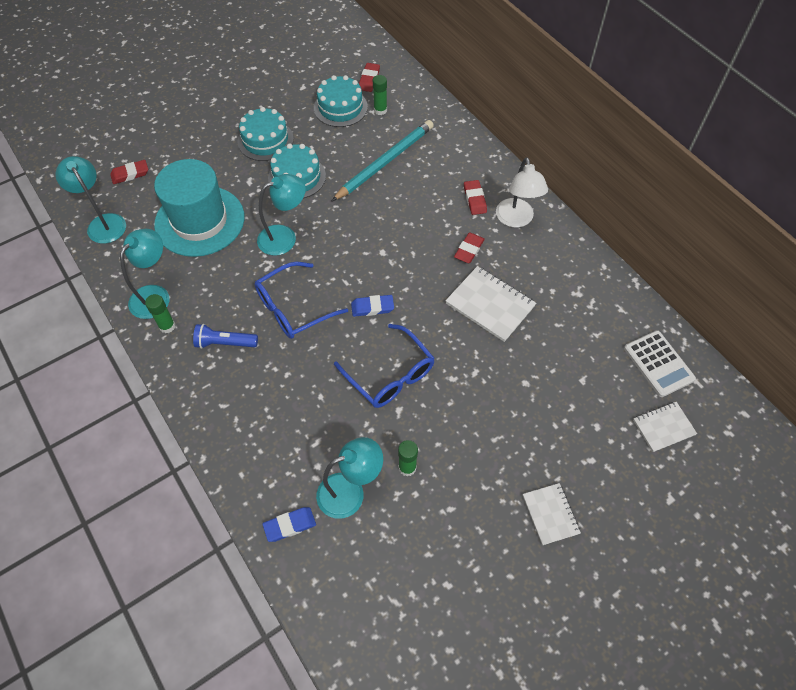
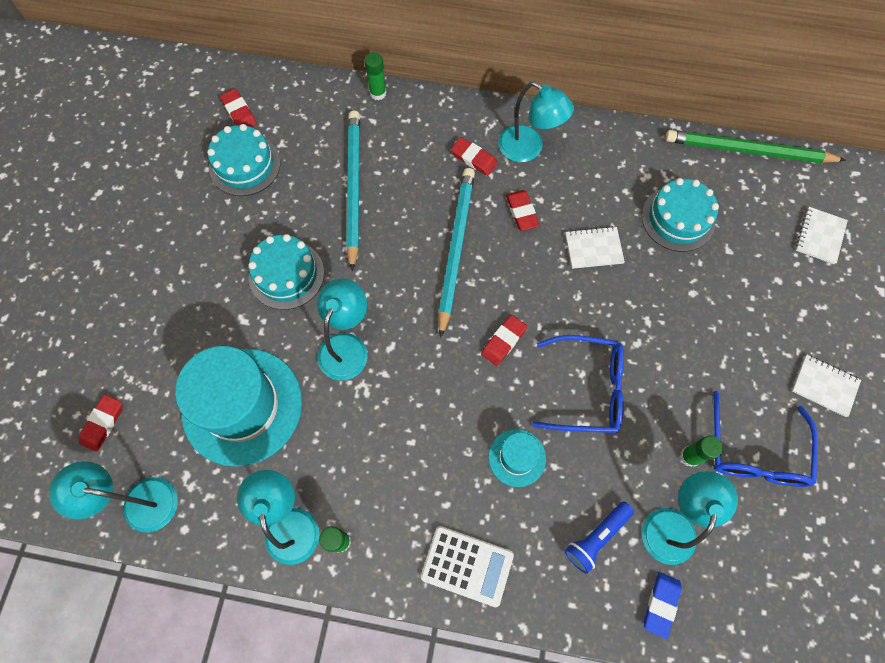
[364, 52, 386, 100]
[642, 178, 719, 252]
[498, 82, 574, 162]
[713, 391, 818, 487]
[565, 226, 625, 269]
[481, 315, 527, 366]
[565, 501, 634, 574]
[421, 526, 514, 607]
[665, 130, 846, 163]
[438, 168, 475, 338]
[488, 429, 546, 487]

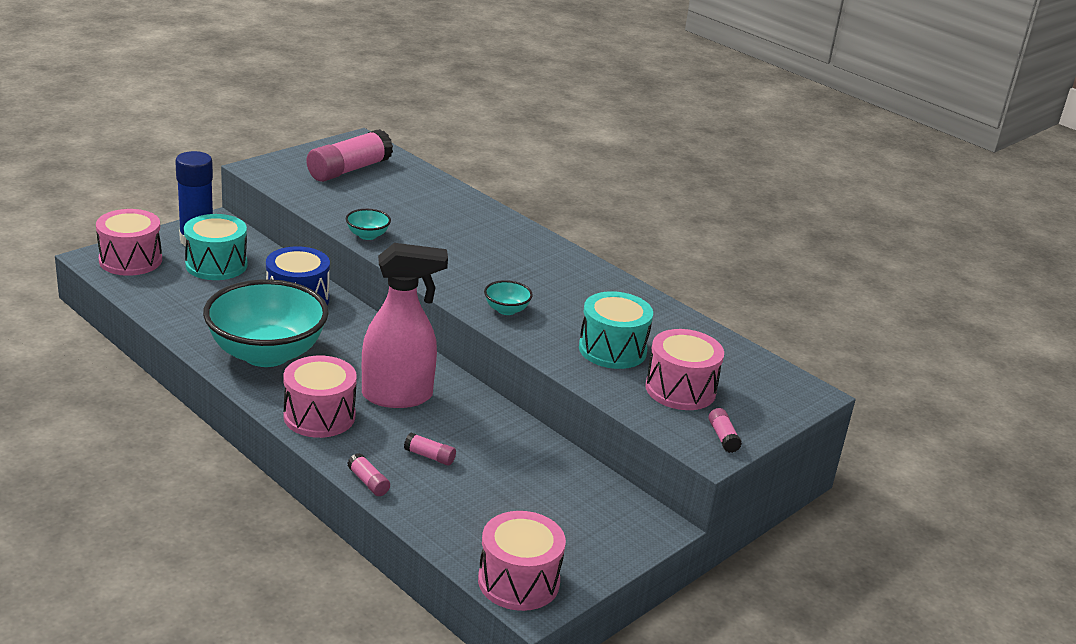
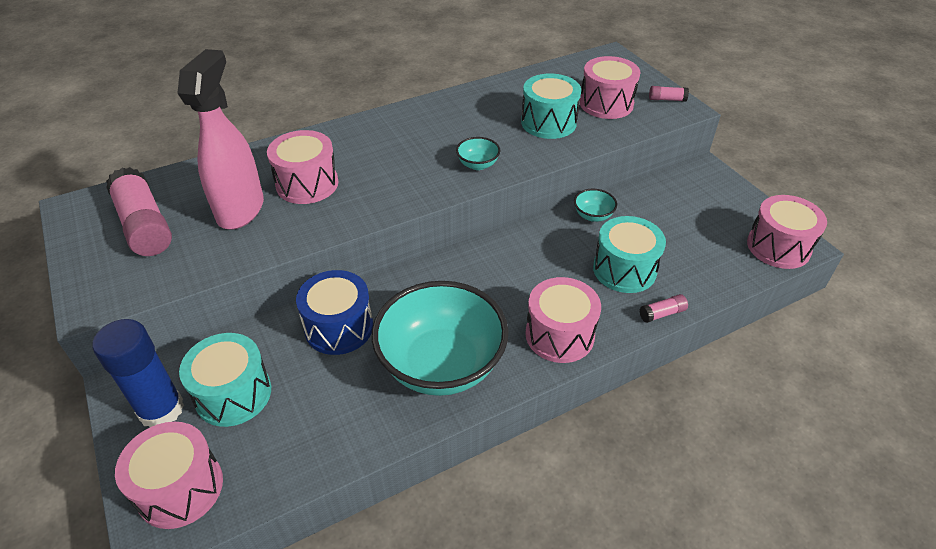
[574, 189, 617, 222]
[178, 49, 264, 229]
[593, 216, 666, 293]
[267, 130, 338, 204]

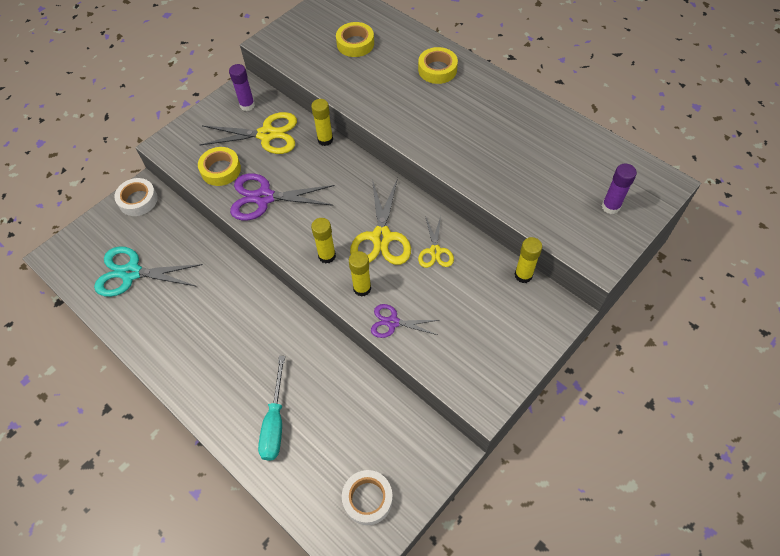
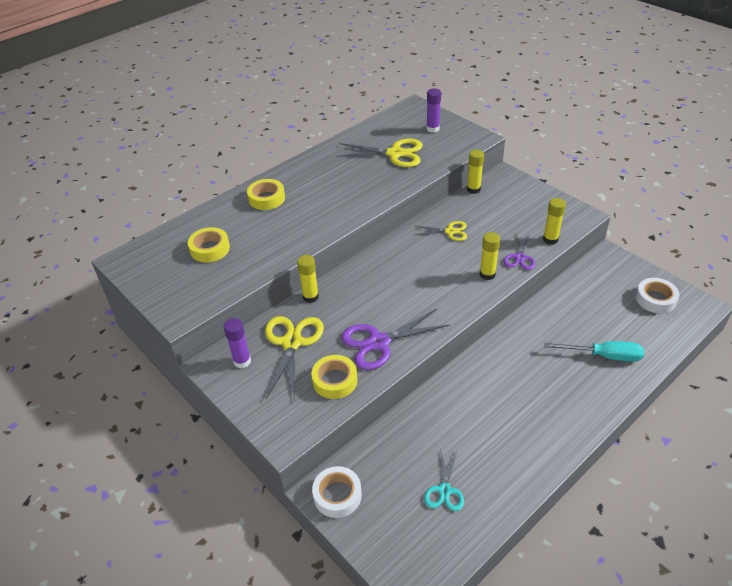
[341, 309, 450, 370]
[336, 139, 423, 167]
[543, 198, 566, 245]
[424, 448, 464, 511]

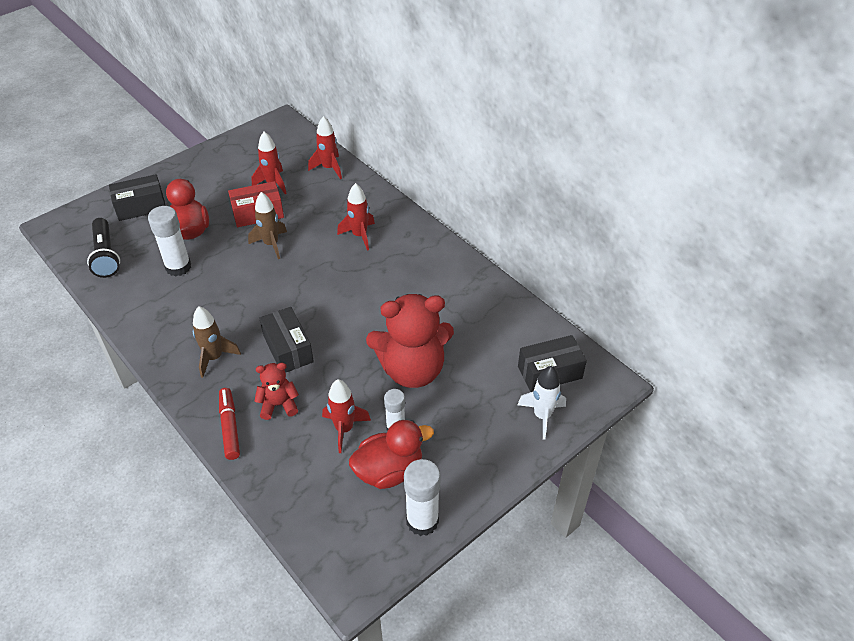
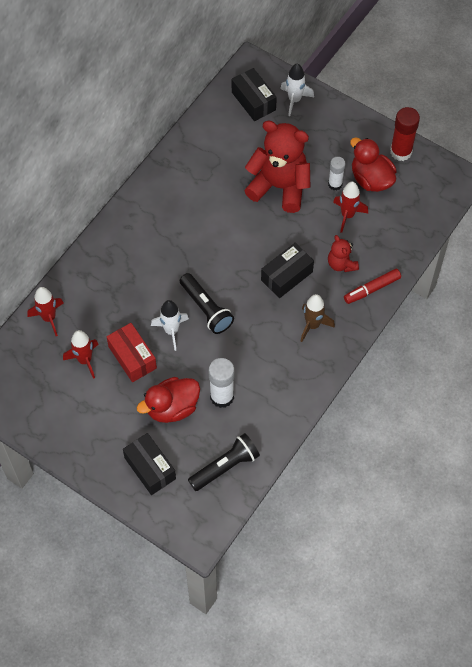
[337, 183, 375, 251] (first image)
[151, 300, 189, 351]
[244, 121, 310, 213]
[390, 107, 420, 161]
[180, 273, 234, 334]

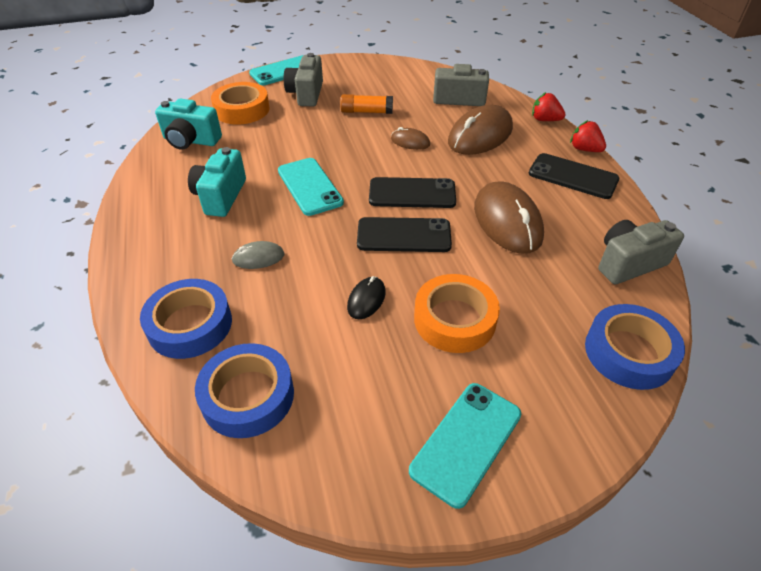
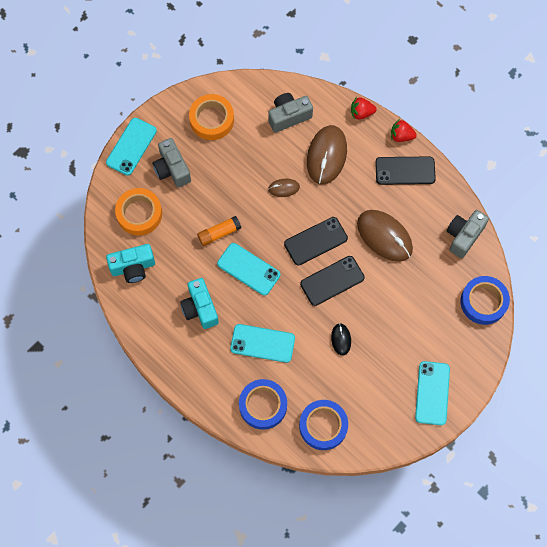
[197, 216, 241, 246]
[230, 324, 295, 363]
[189, 94, 234, 140]

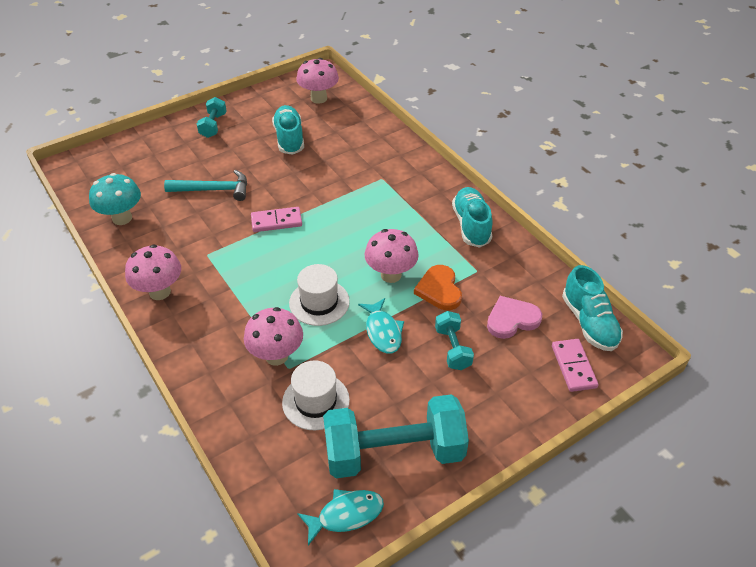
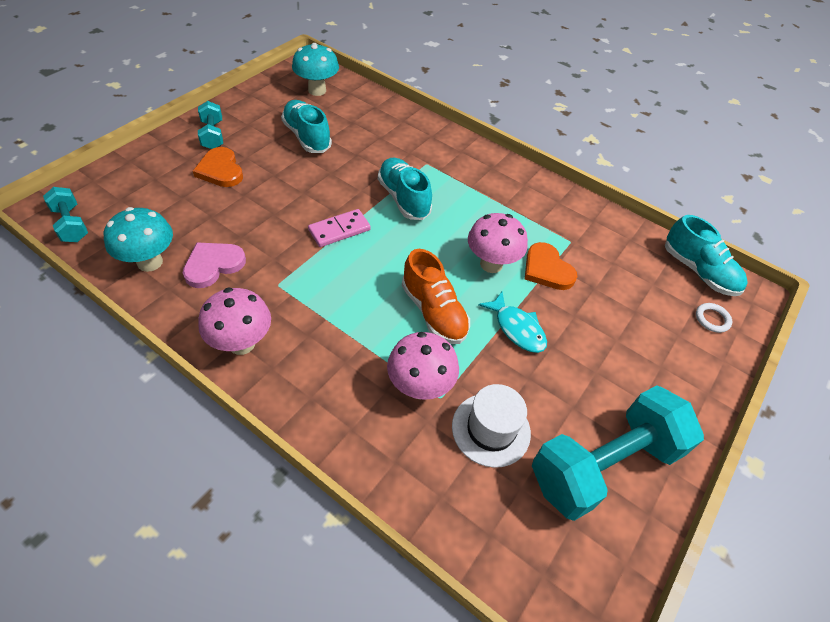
[292, 43, 339, 96]
[164, 170, 247, 201] (first image)
[378, 158, 432, 220]
[402, 249, 470, 344]
[183, 242, 246, 288]
[43, 187, 88, 242]
[696, 303, 732, 333]
[297, 489, 384, 545] (first image)
[193, 147, 243, 187]

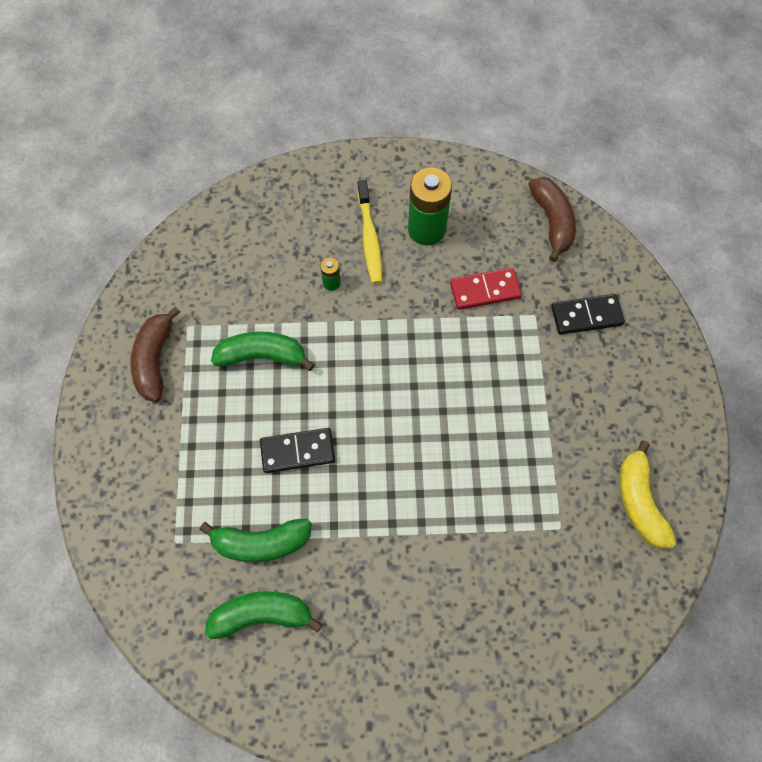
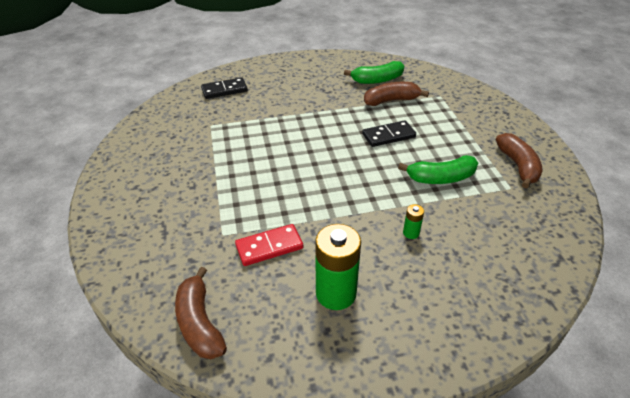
[357, 180, 382, 284] (first image)
[201, 77, 248, 99]
[620, 440, 676, 548] (first image)
[364, 82, 429, 106]

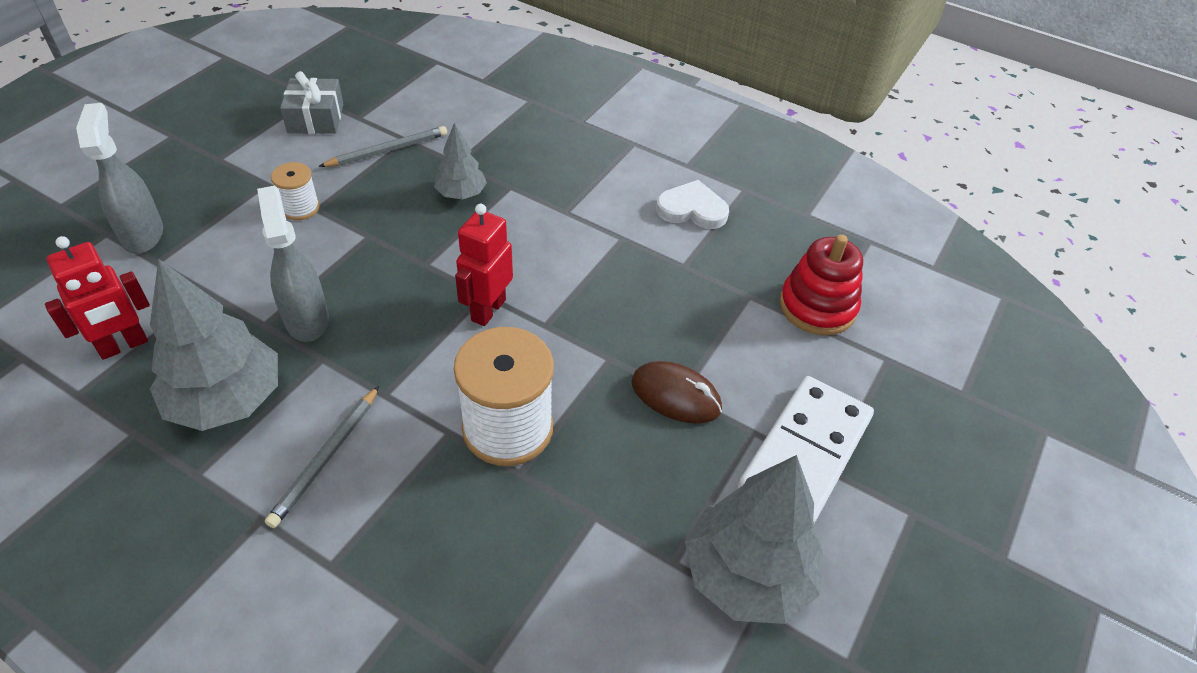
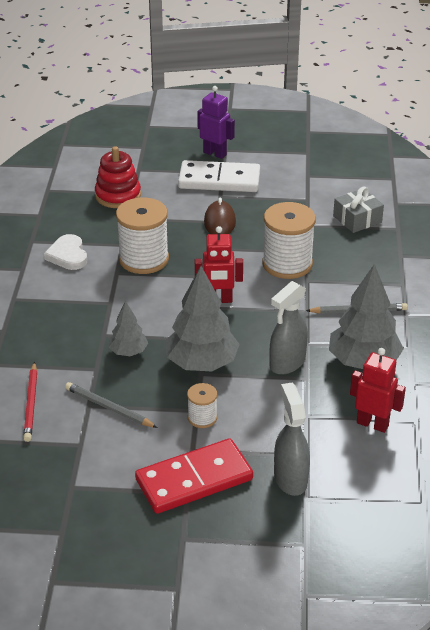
[333, 187, 384, 233]
[274, 382, 310, 496]
[165, 266, 240, 371]
[197, 86, 235, 159]
[116, 197, 169, 274]
[23, 362, 37, 442]
[135, 438, 253, 514]

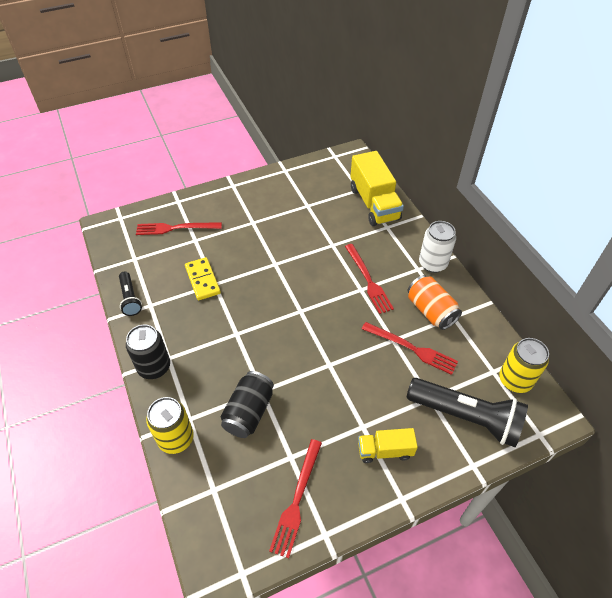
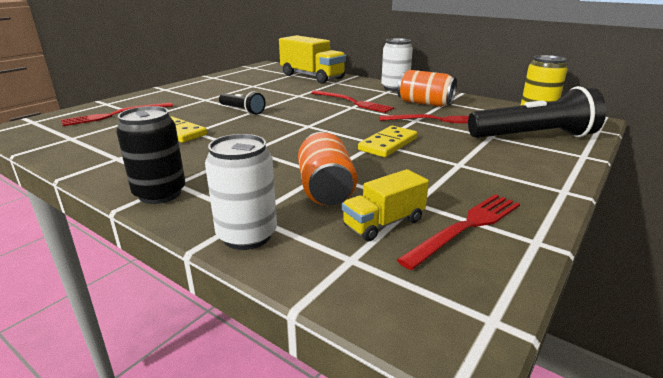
[219, 91, 265, 115]
[298, 132, 357, 205]
[205, 134, 277, 250]
[342, 169, 429, 241]
[397, 194, 520, 270]
[358, 126, 417, 157]

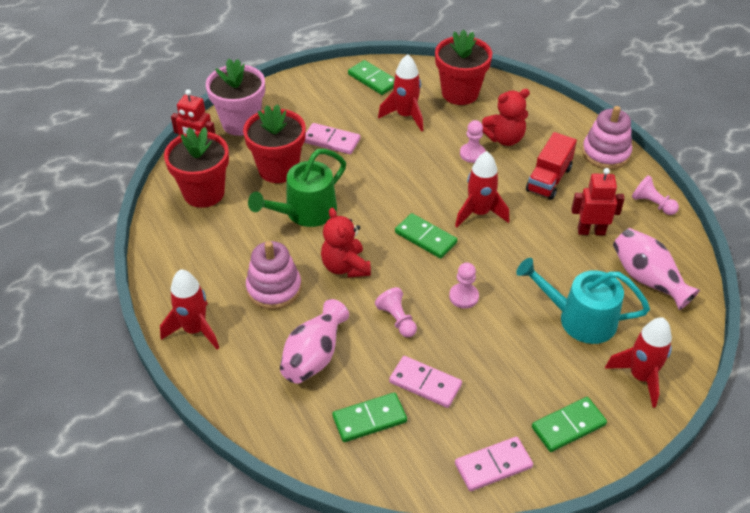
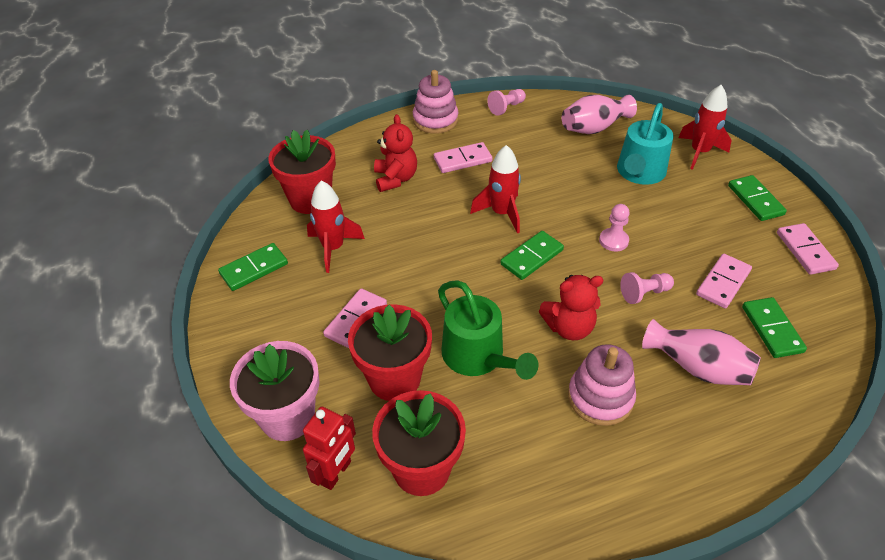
[460, 120, 486, 163] (first image)
[434, 142, 492, 173]
[571, 168, 625, 235] (first image)
[160, 269, 219, 349] (first image)

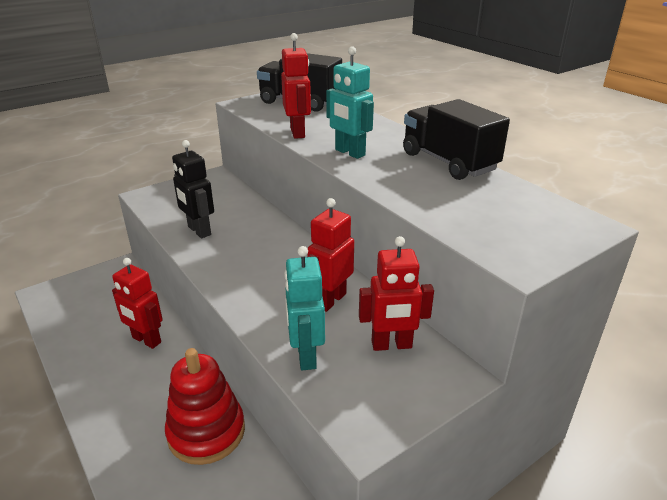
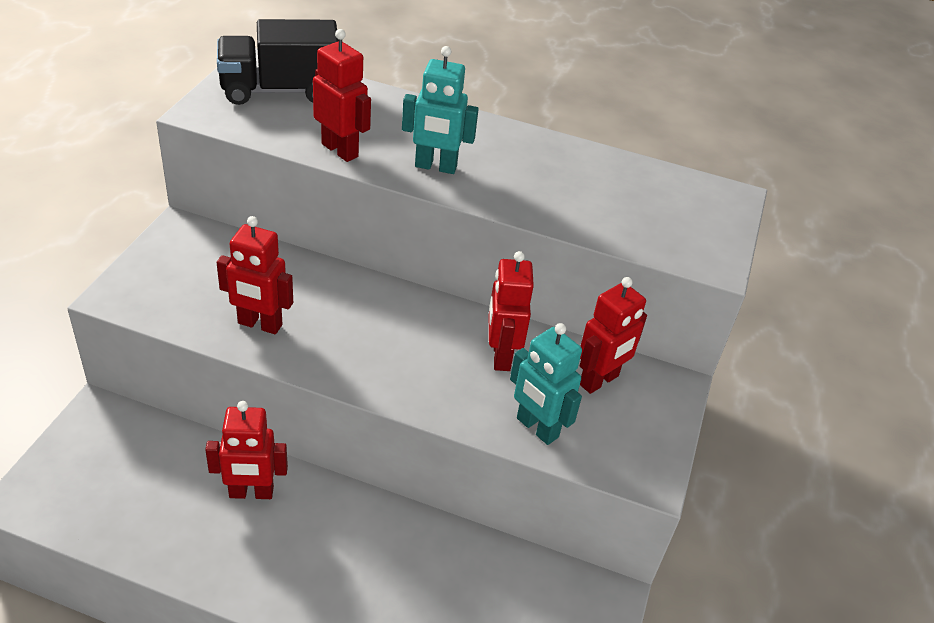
[403, 99, 510, 180] (first image)
[216, 216, 293, 334]
[165, 348, 245, 465] (first image)

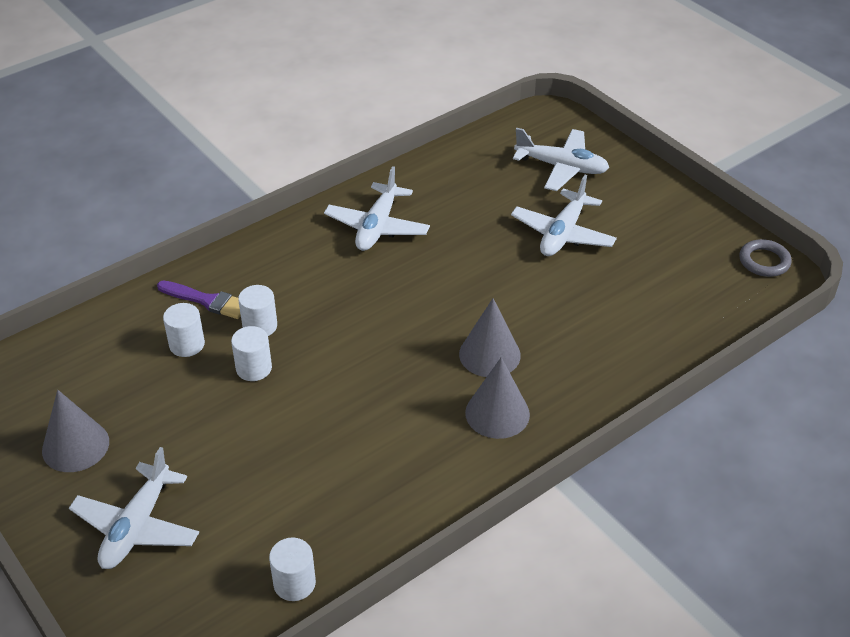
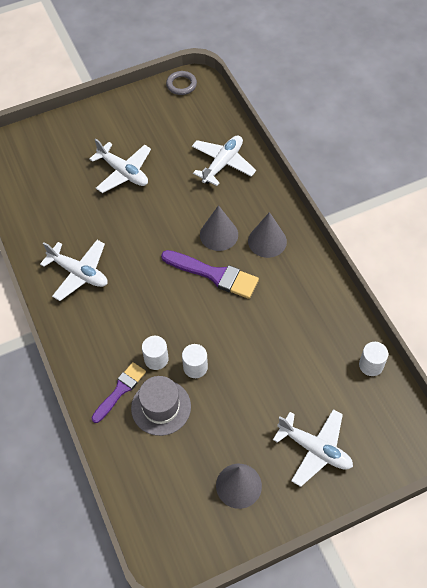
[192, 135, 256, 186]
[131, 376, 191, 436]
[161, 250, 259, 299]

